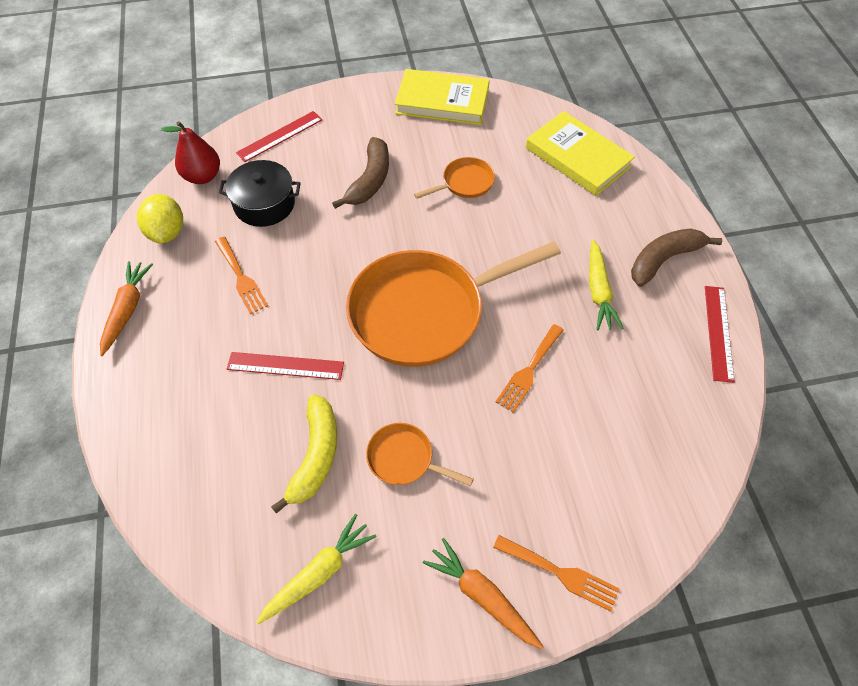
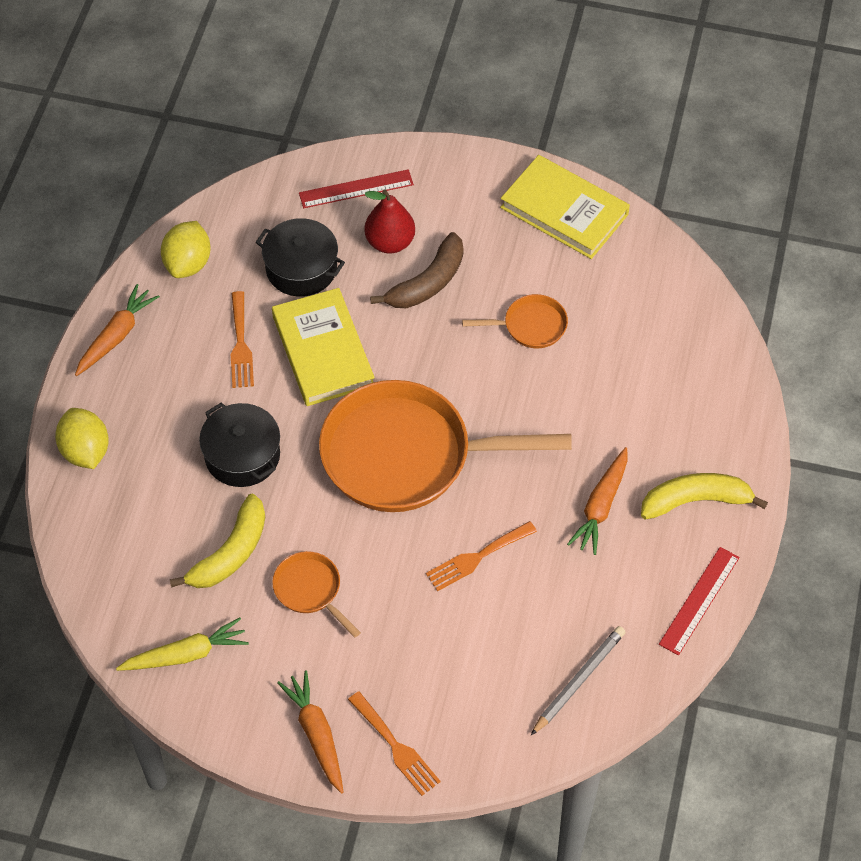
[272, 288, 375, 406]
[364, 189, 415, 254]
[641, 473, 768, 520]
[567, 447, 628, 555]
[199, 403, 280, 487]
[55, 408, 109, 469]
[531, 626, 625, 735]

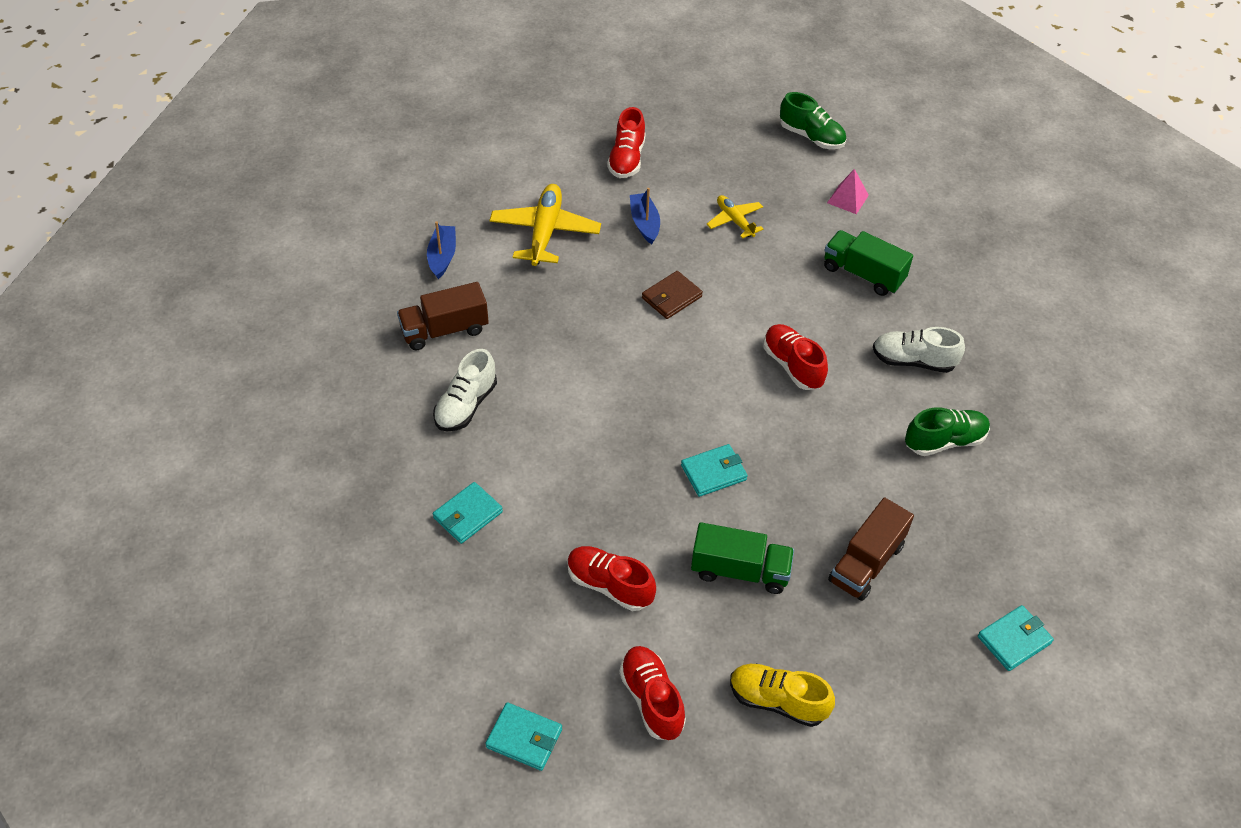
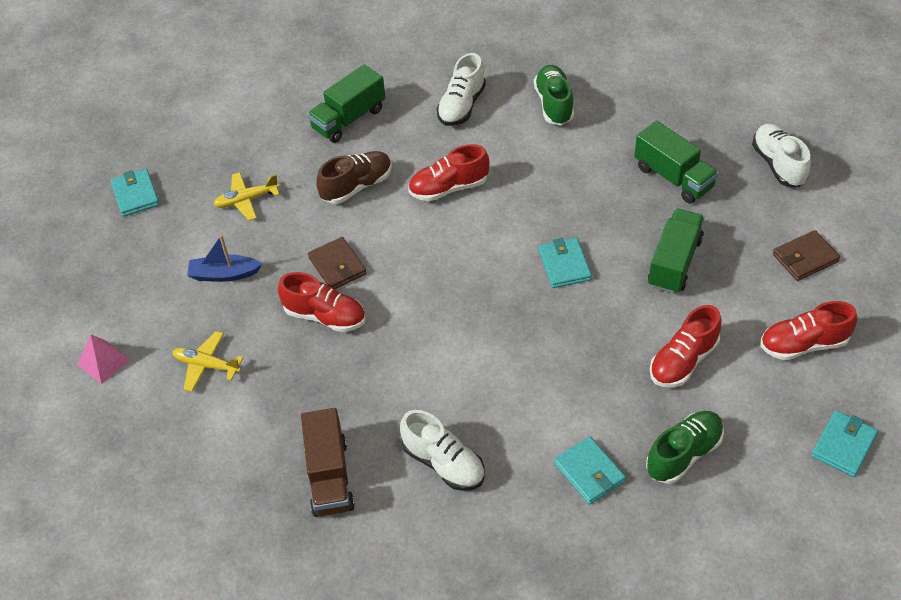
[646, 411, 724, 484]
[278, 272, 366, 332]
[77, 335, 130, 384]
[173, 331, 244, 392]
[427, 221, 456, 279] (first image)
[634, 121, 719, 204]
[111, 169, 160, 217]
[773, 230, 840, 281]
[752, 124, 811, 187]
[316, 151, 392, 204]

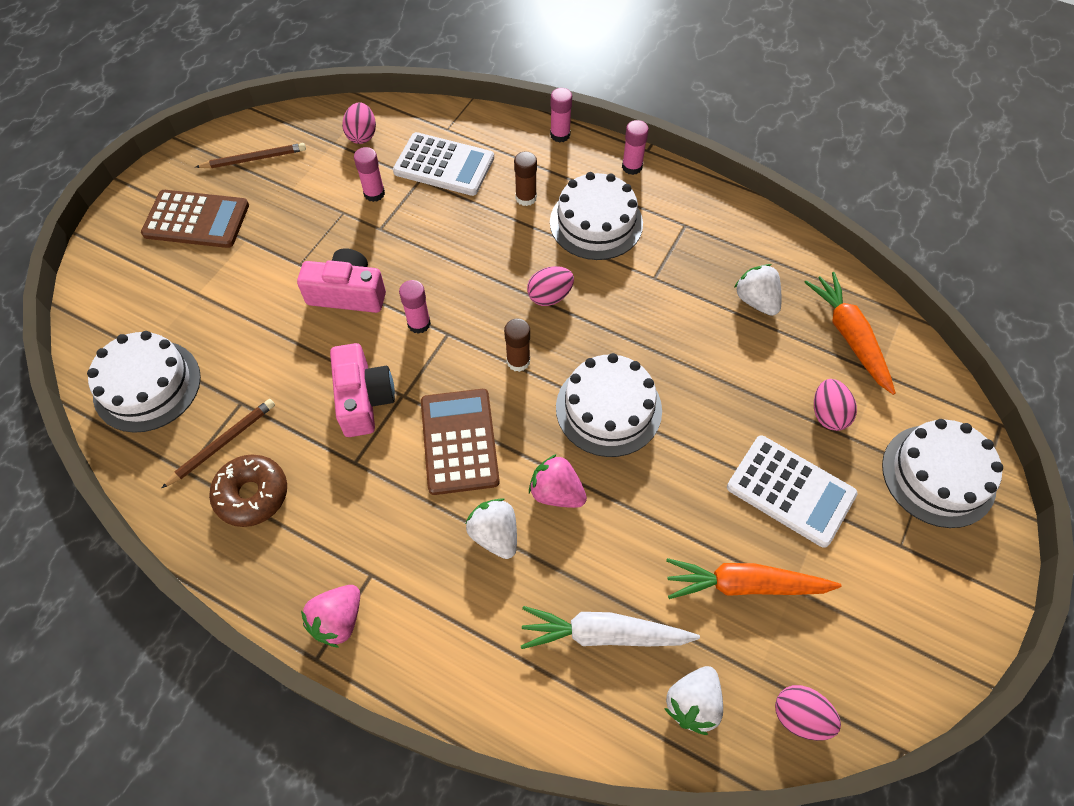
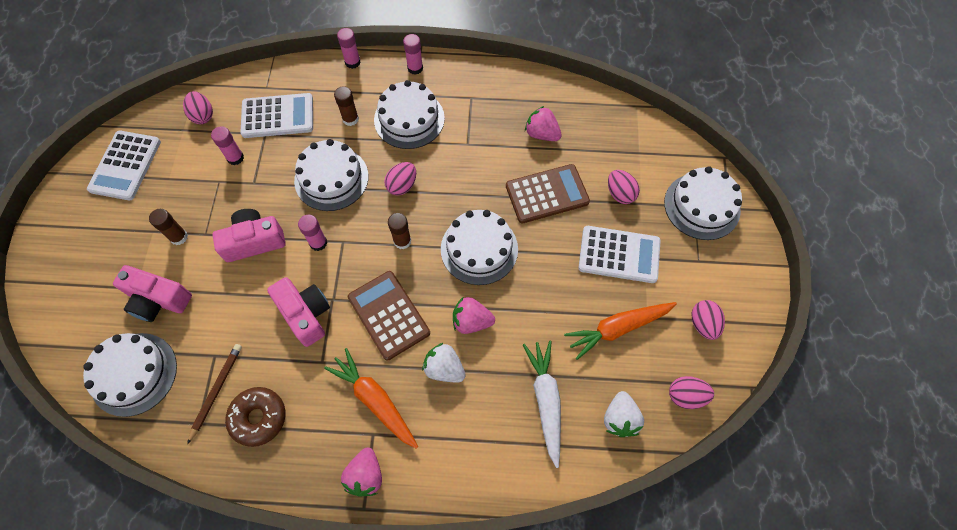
[87, 131, 161, 201]
[506, 164, 590, 223]
[525, 106, 562, 141]
[324, 348, 418, 449]
[523, 341, 561, 468]
[294, 139, 369, 211]
[149, 209, 188, 245]
[113, 265, 192, 322]
[692, 300, 725, 340]

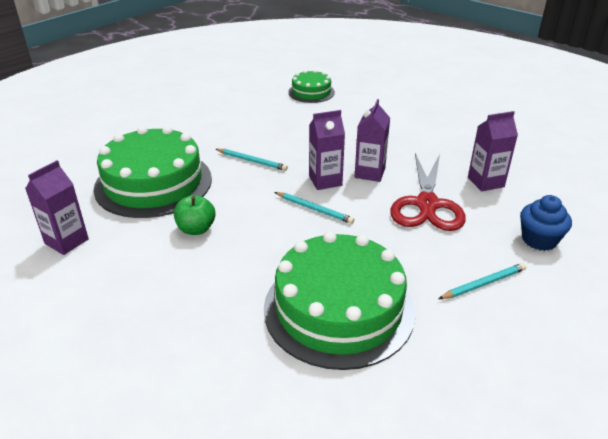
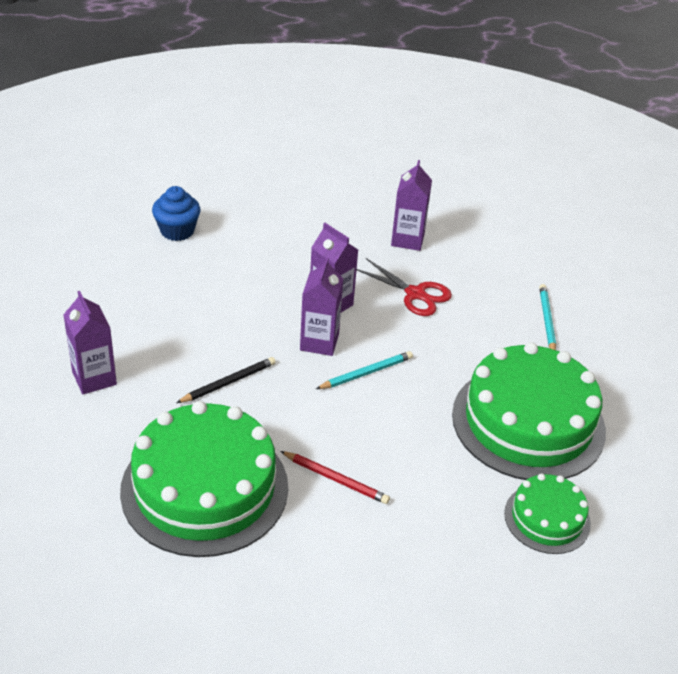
[504, 474, 591, 554]
[176, 357, 276, 403]
[357, 258, 452, 316]
[63, 291, 117, 394]
[280, 451, 390, 504]
[152, 186, 200, 241]

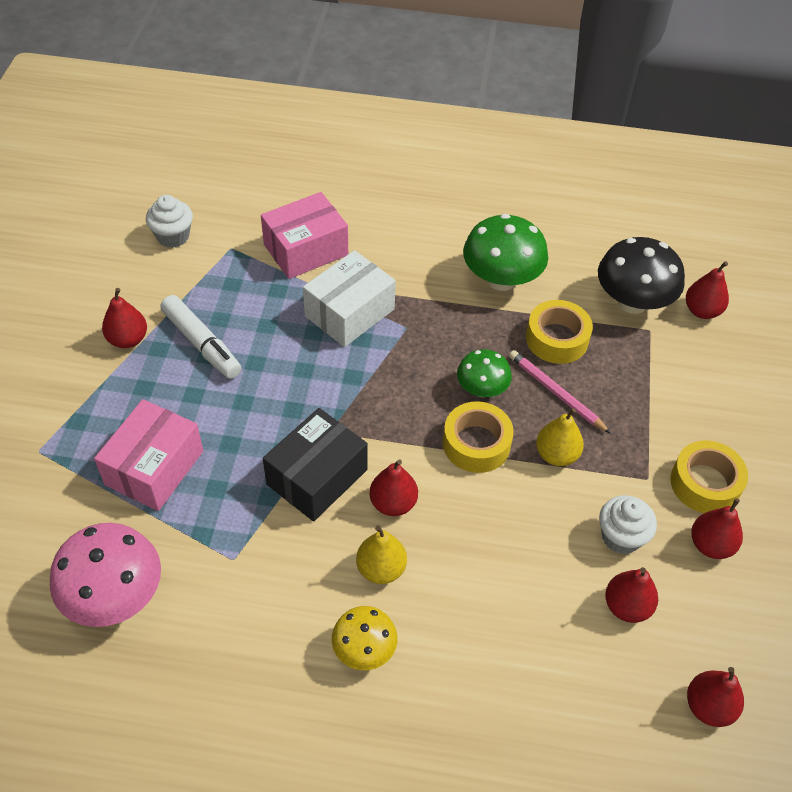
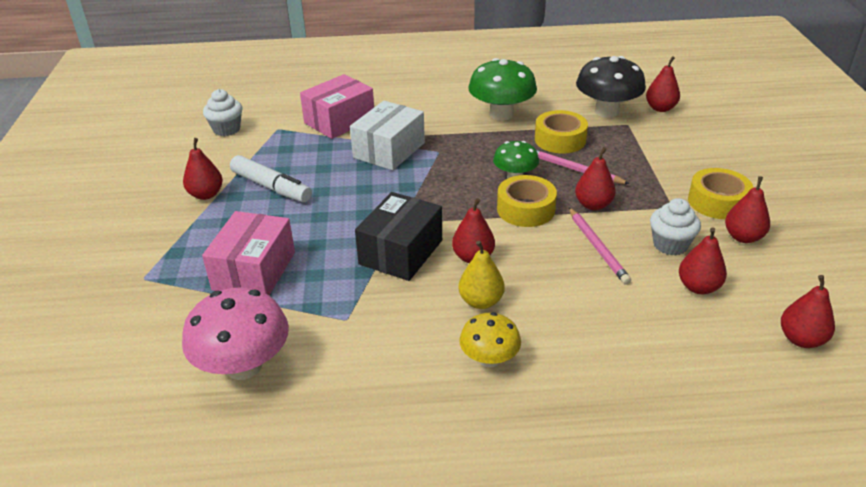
[575, 147, 616, 210]
[569, 208, 631, 285]

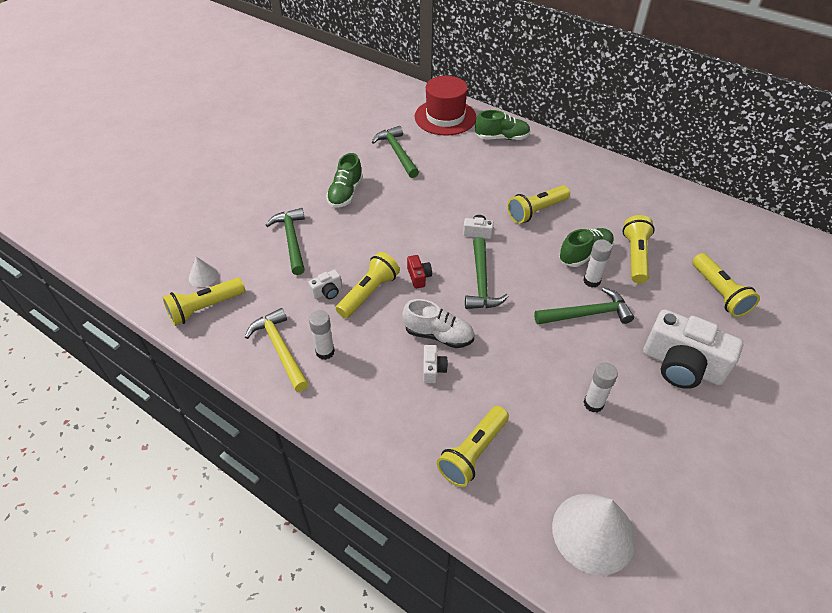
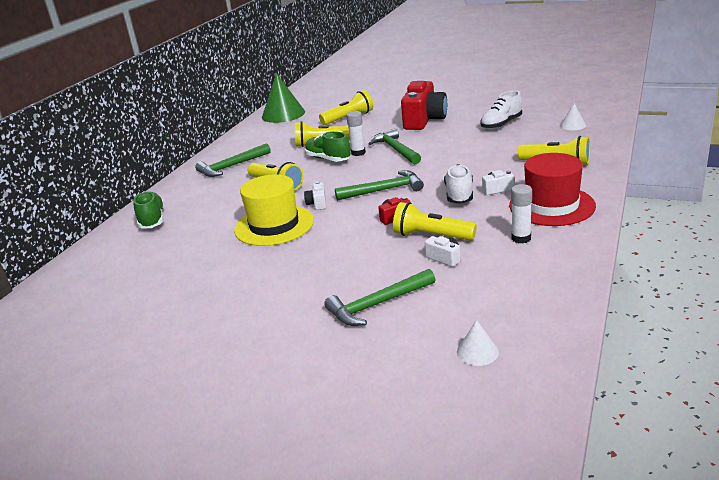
[509, 153, 596, 226]
[195, 143, 271, 177]
[326, 153, 363, 208] (first image)
[163, 278, 245, 326] (first image)
[245, 308, 309, 392] (first image)
[401, 81, 447, 130]
[584, 363, 618, 412] (first image)
[560, 103, 586, 130]
[262, 73, 305, 123]
[480, 91, 522, 129]
[234, 174, 314, 246]

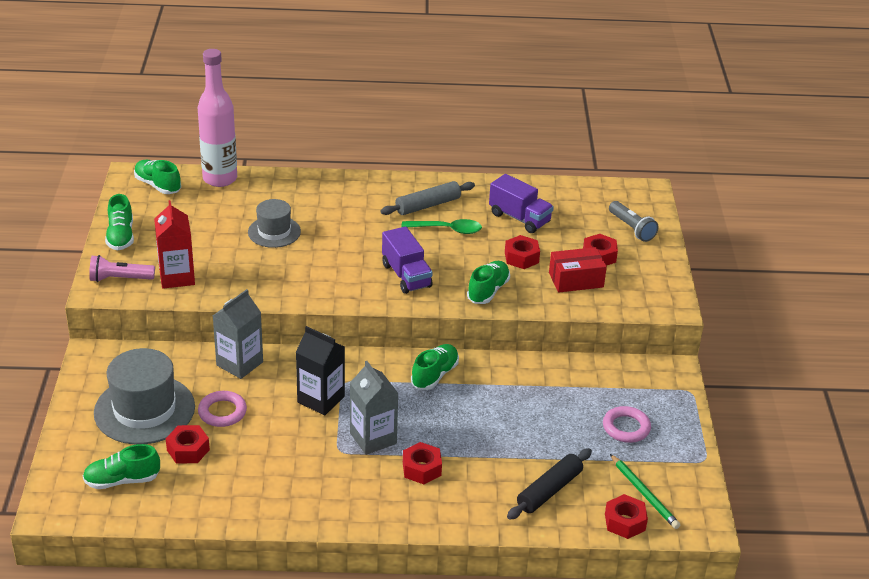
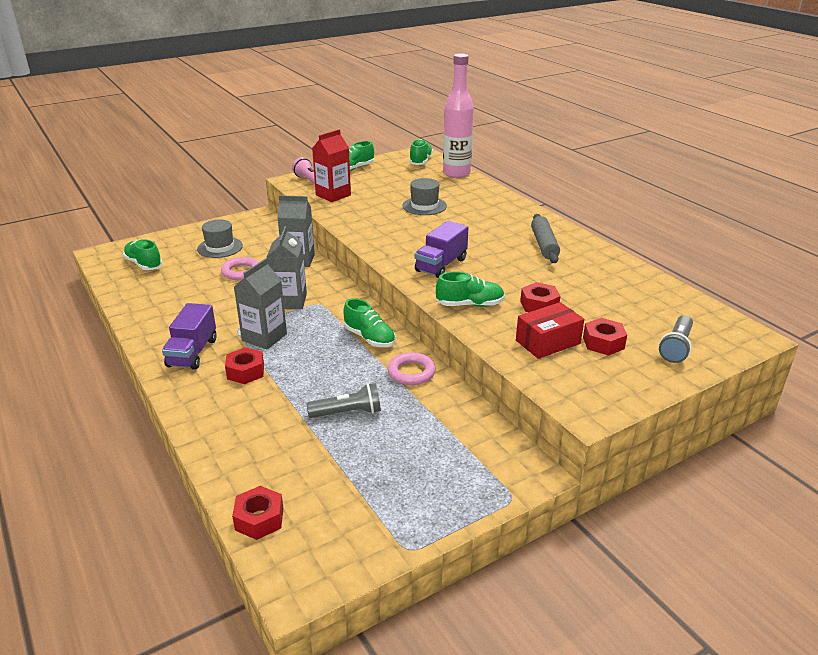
[162, 303, 217, 370]
[531, 214, 560, 263]
[401, 219, 482, 234] (first image)
[516, 302, 584, 359]
[267, 226, 307, 309]
[343, 298, 396, 347]
[197, 219, 243, 258]
[388, 352, 436, 385]
[166, 425, 210, 464] (first image)
[507, 448, 592, 520] (first image)
[610, 454, 680, 529] (first image)
[307, 383, 381, 418]

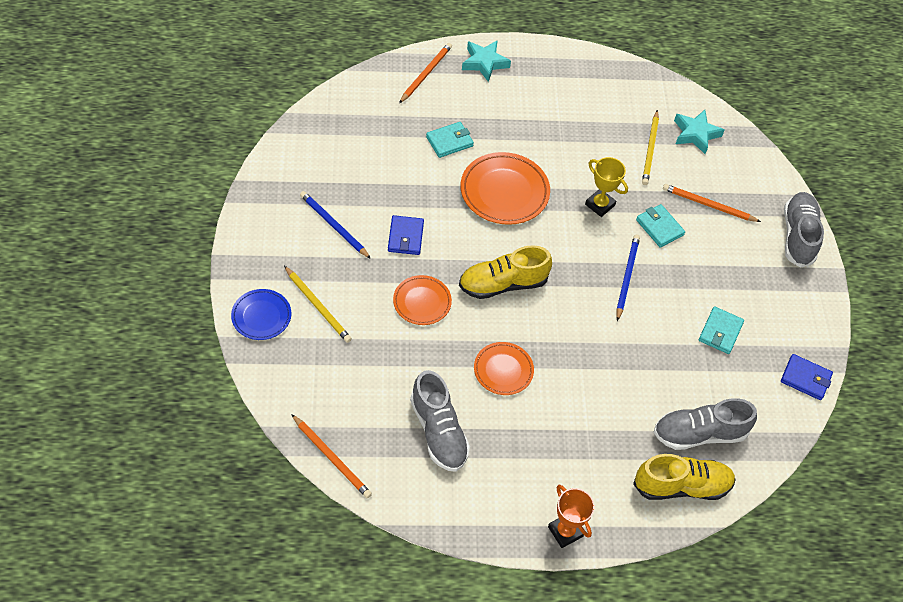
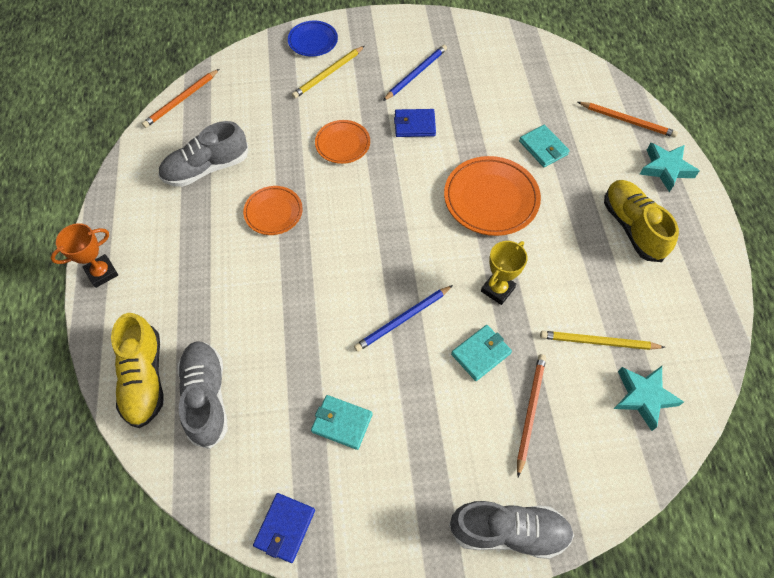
[354, 285, 453, 352]
[604, 180, 679, 262]

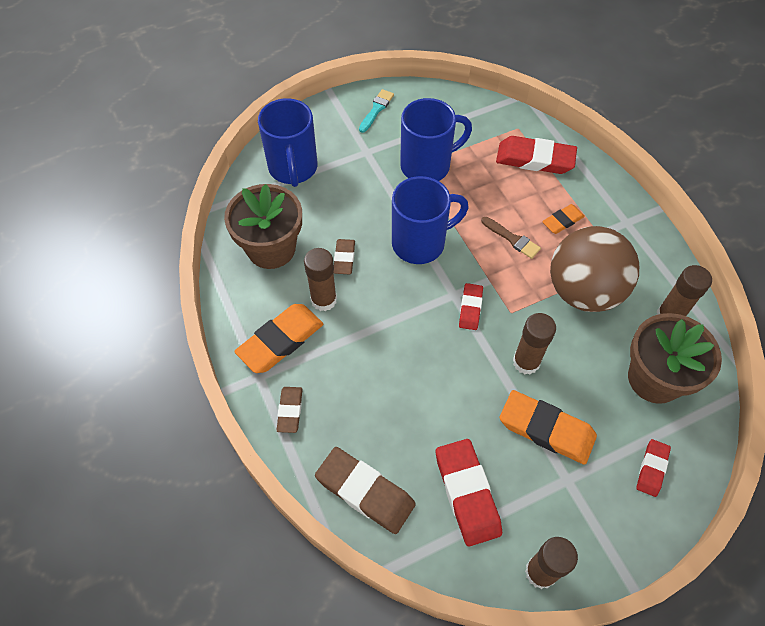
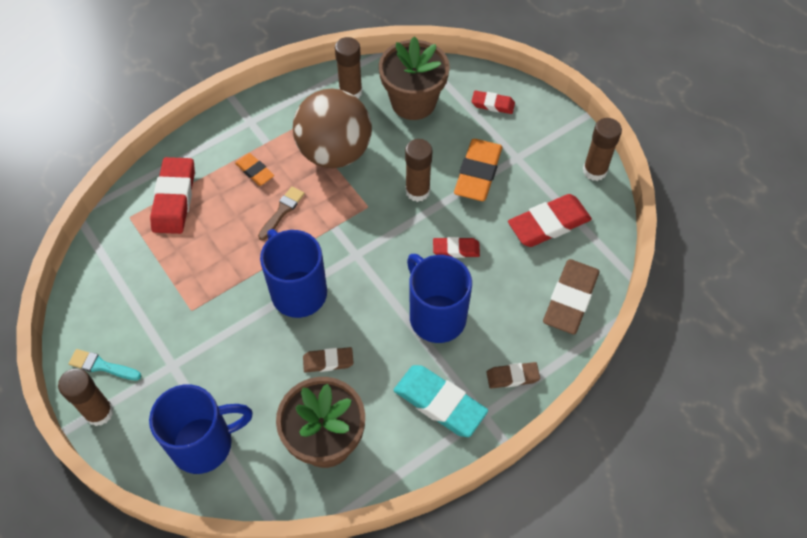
[407, 254, 472, 343]
[58, 368, 114, 426]
[433, 237, 480, 258]
[394, 365, 488, 437]

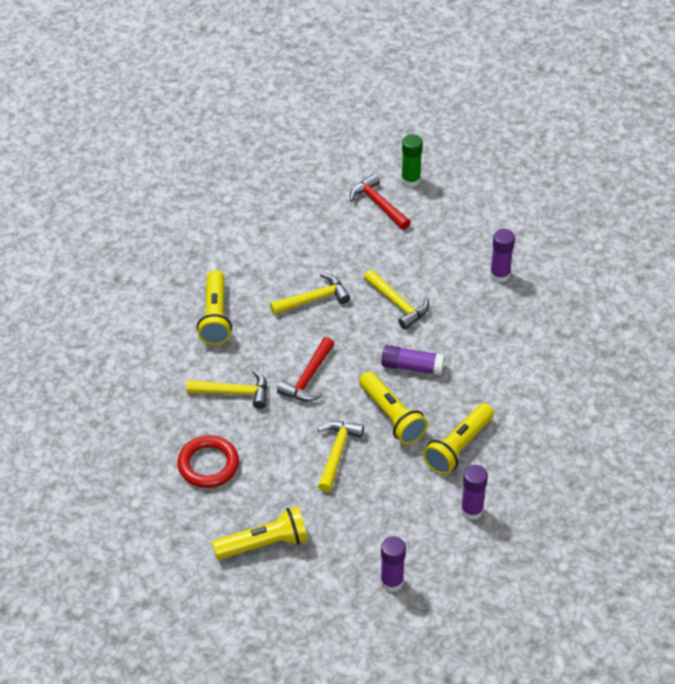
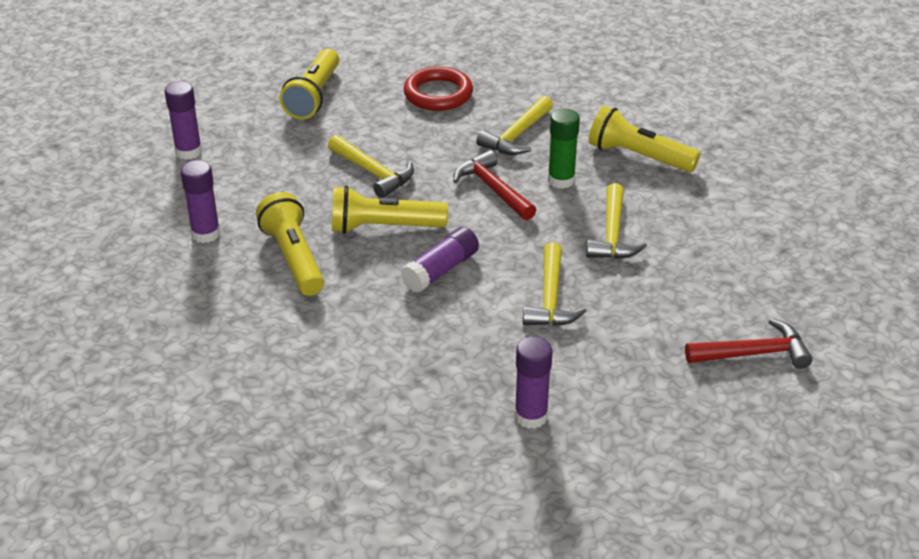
[548, 109, 580, 189]
[523, 242, 586, 326]

